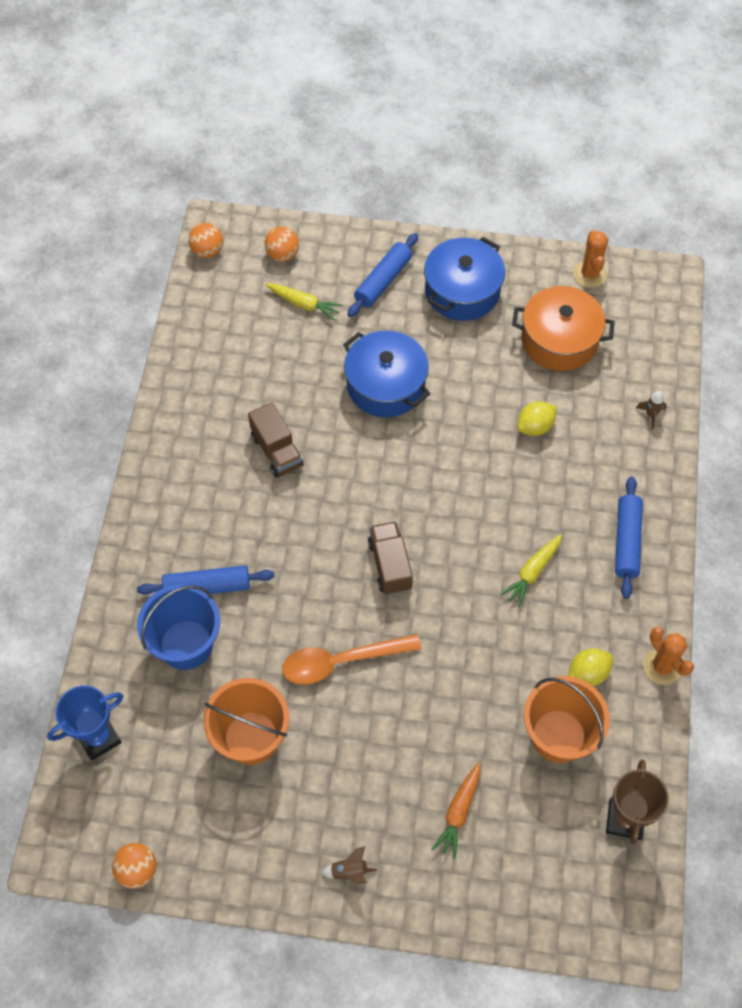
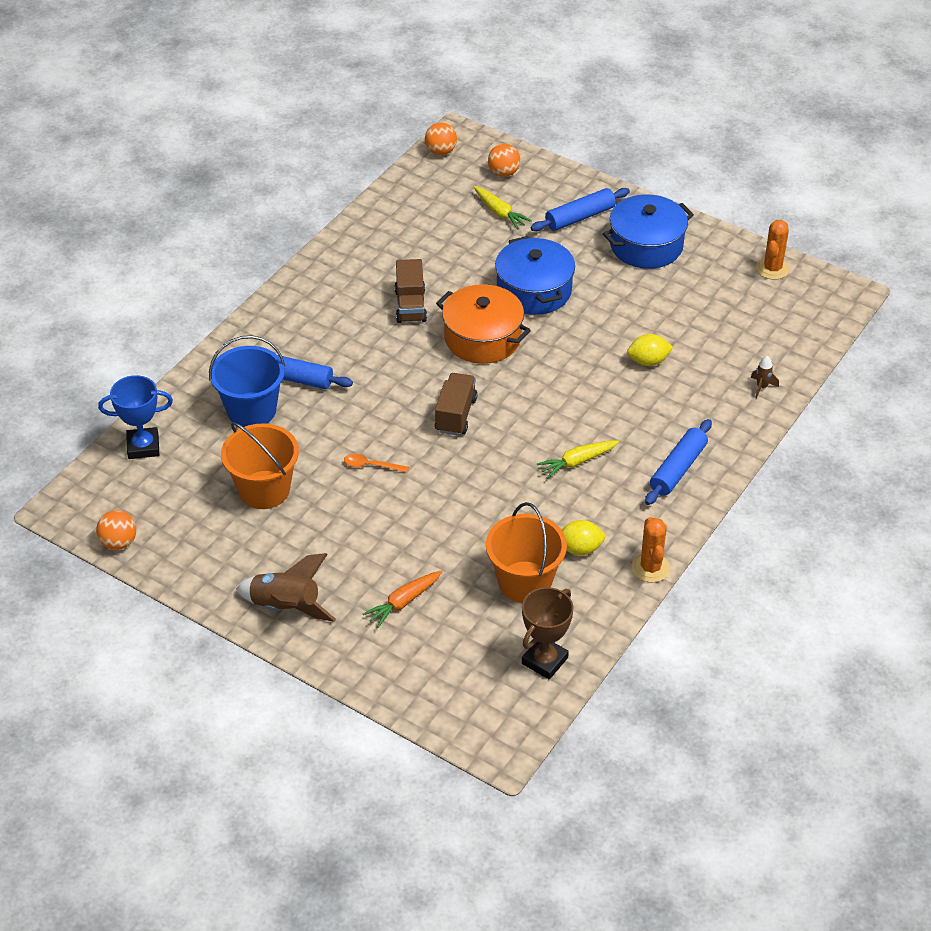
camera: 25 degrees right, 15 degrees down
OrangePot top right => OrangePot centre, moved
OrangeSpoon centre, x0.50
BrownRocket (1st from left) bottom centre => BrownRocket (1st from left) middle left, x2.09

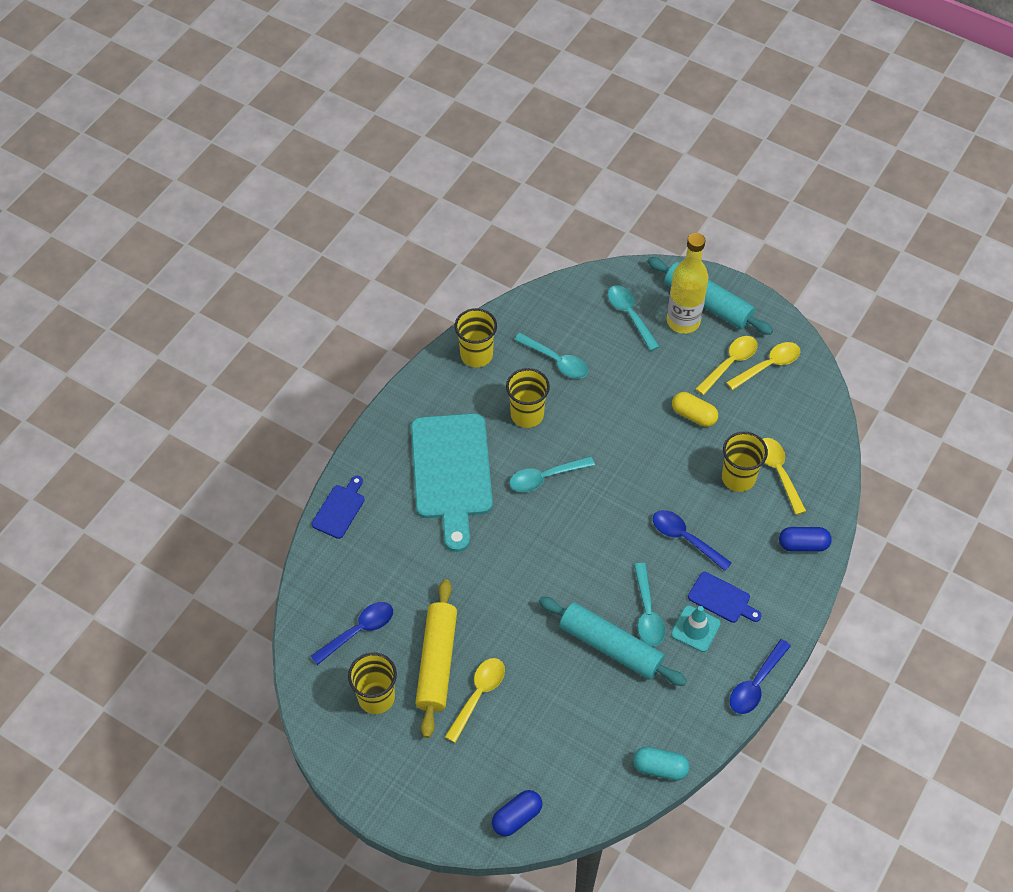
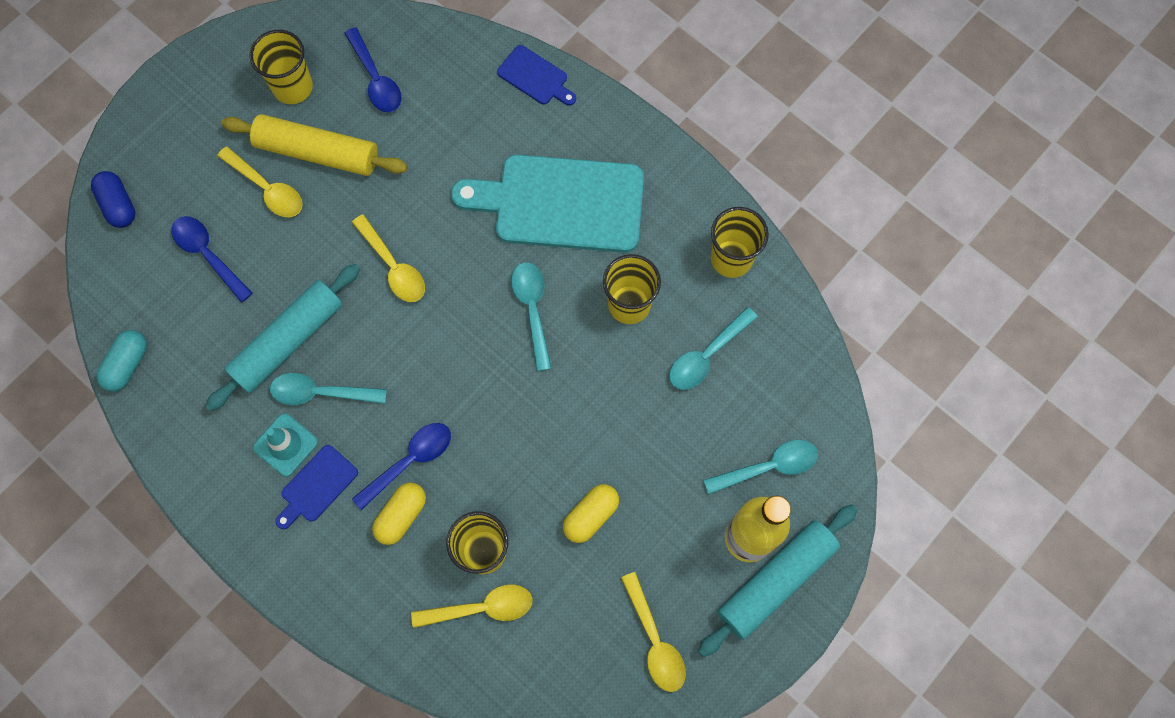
camera: 100 degrees right, 15 degrees up
YellowSpoon (2nd from left) middle right => YellowSpoon (2nd from left) middle left, moved
BlueCapsule (2nd from left) middle right => nothing
BlueSpoon (3rd from left in the first image) bottom right => BlueSpoon (1st from left) middle left, moved
nothing => YellowCapsule (1st from left) bottom centre

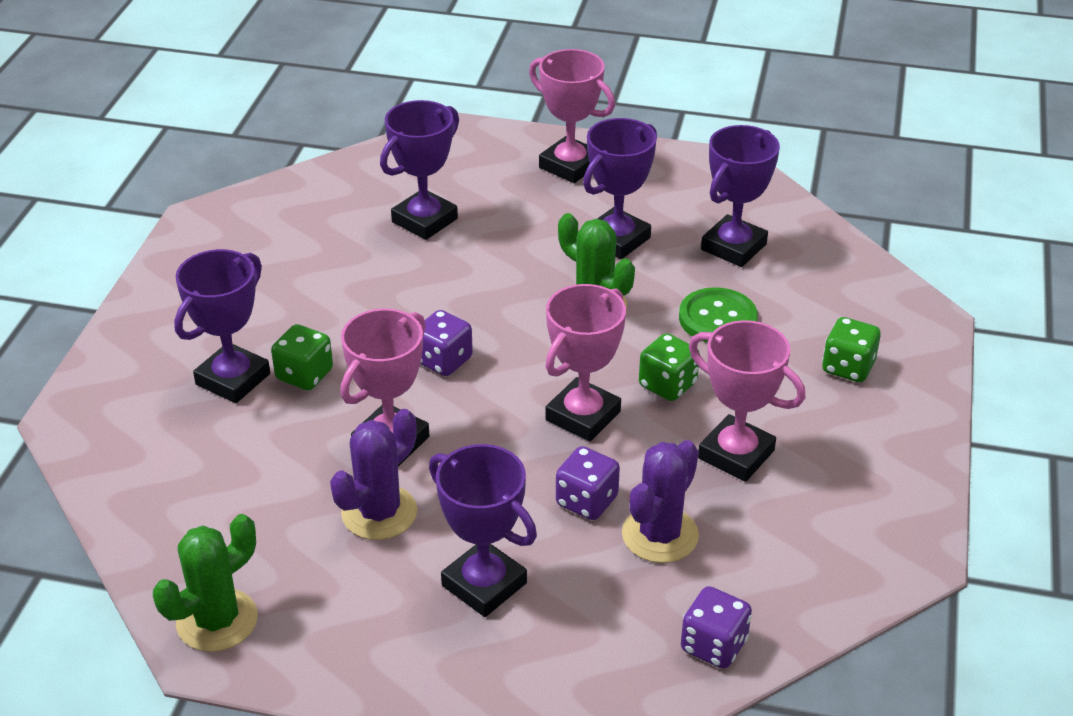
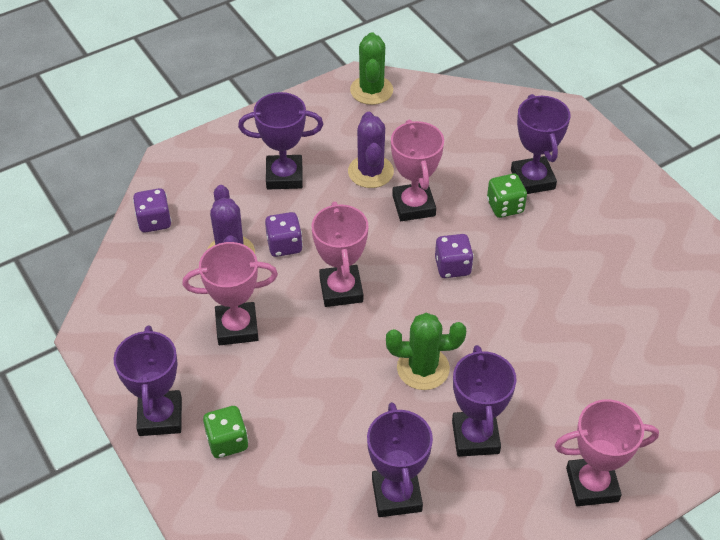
camera: 135 degrees right, 10 degrees up
PurpleTrophy (2nd from left in the first image) top centre => PurpleTrophy (1st from left) bottom left, moved
GreenButton middle right => nothing
GreenDice (2nd from left) centre => nothing

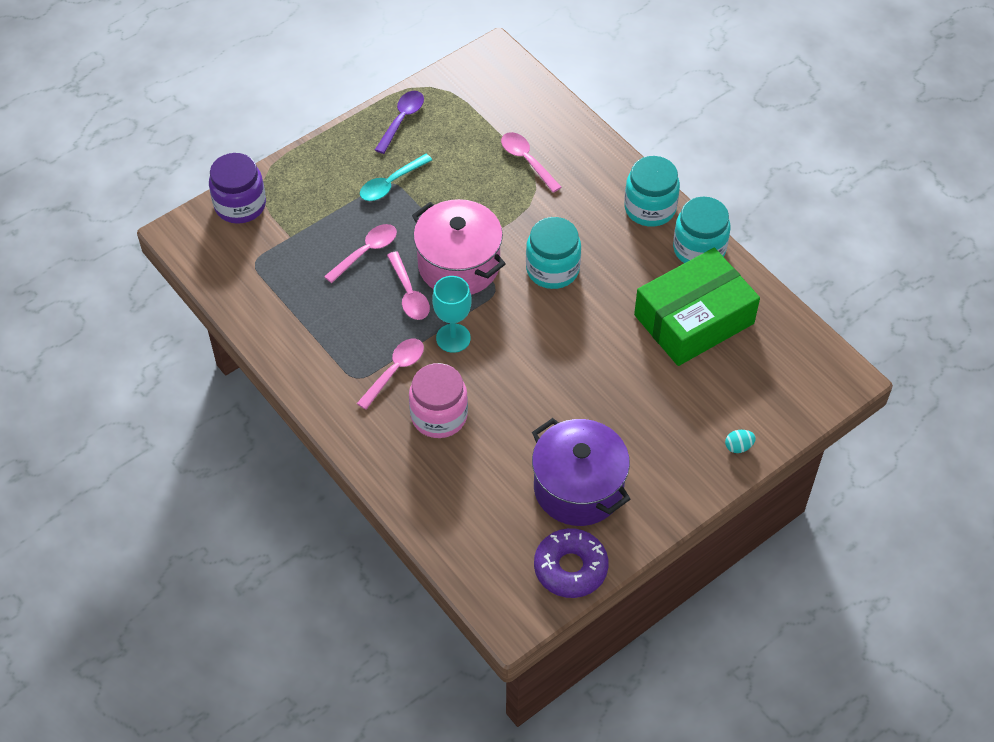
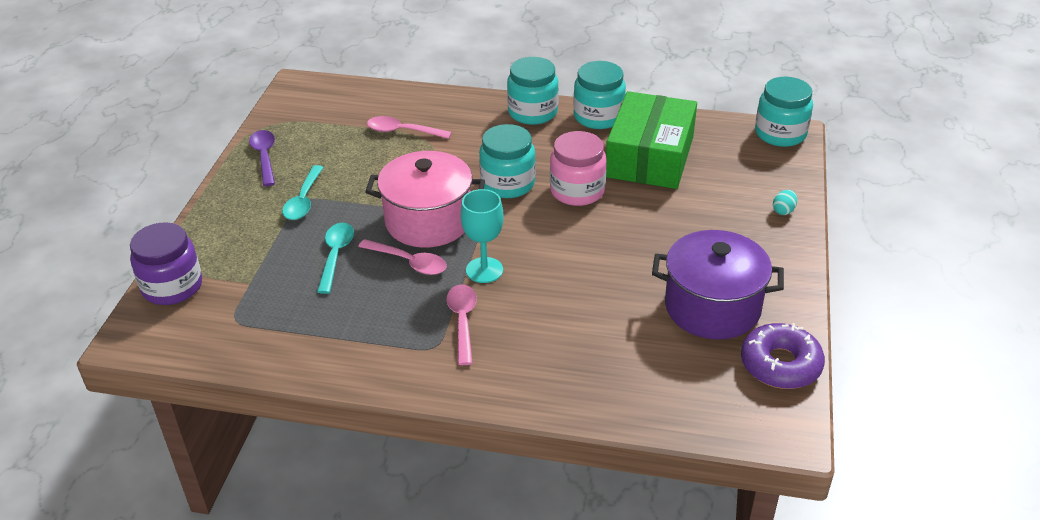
camera: 40 degrees left, 15 degrees down
PinkSpoon (1st from left) centre => TurquoiseSpoon (2nd from left) middle left
PinkJar centre => PinkJar top centre, moved
nothing => TurquoiseJar (4th from left) top right

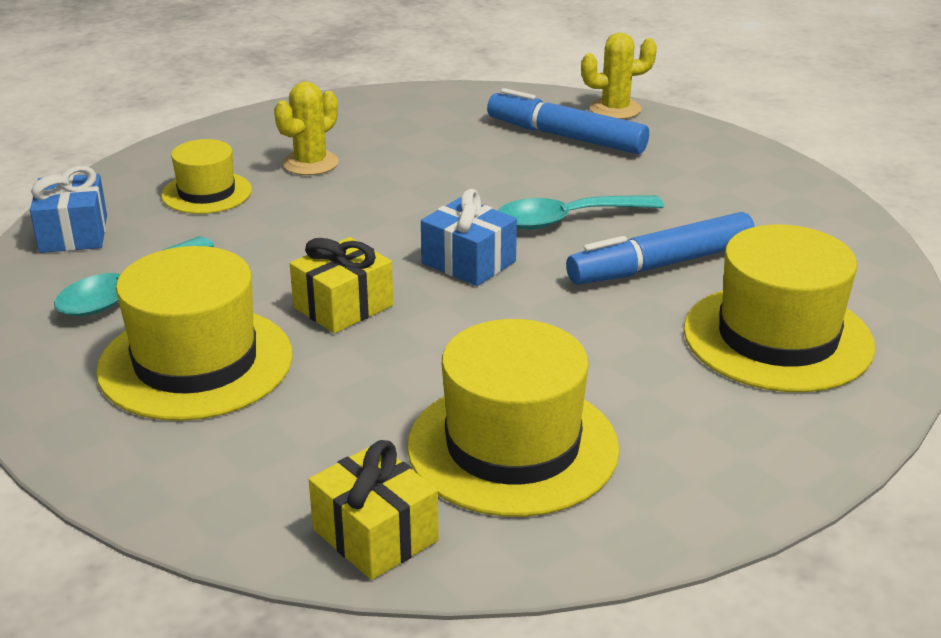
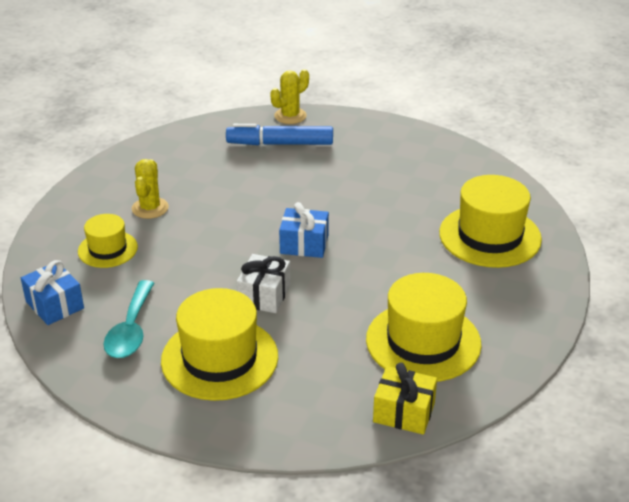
camera: 30 degrees left, 5 degrees up
TurquoiseSpoon (2nd from left) top centre => nothing
BlueMarker (2nd from left) middle right => nothing
YellowGift (1st from left) centre => WhiteGift centre

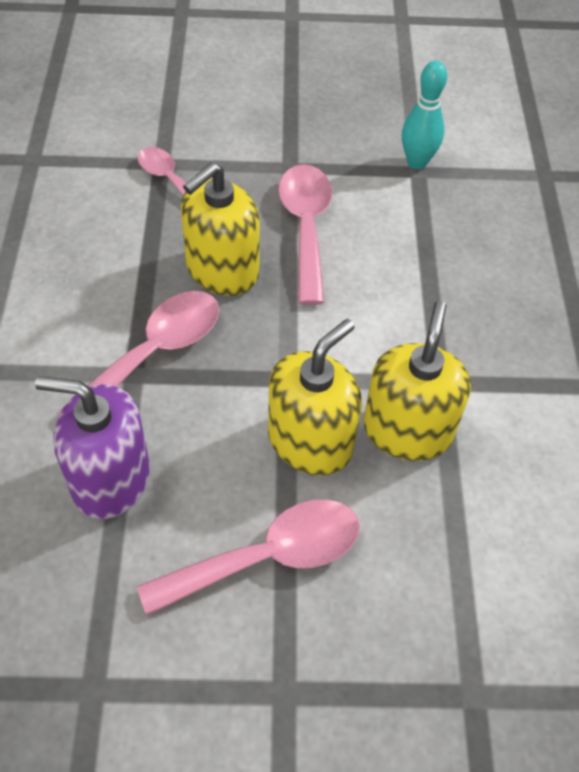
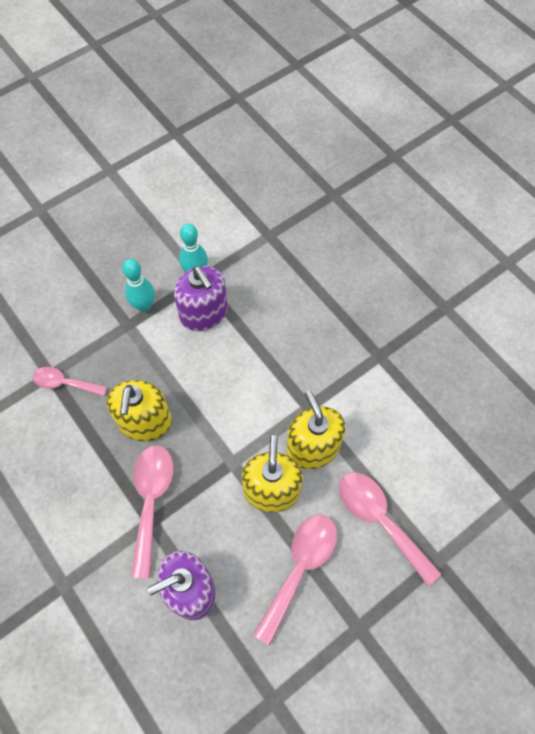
camera: 35 degrees left, 10 degrees up
PinkSpoon (4th from left) top centre => PinkSpoon (4th from left) bottom right, moved
nothing => TurquoiseBowlingPin (1st from left) middle left
nothing => PurpleSoapDispenser (2nd from left) centre

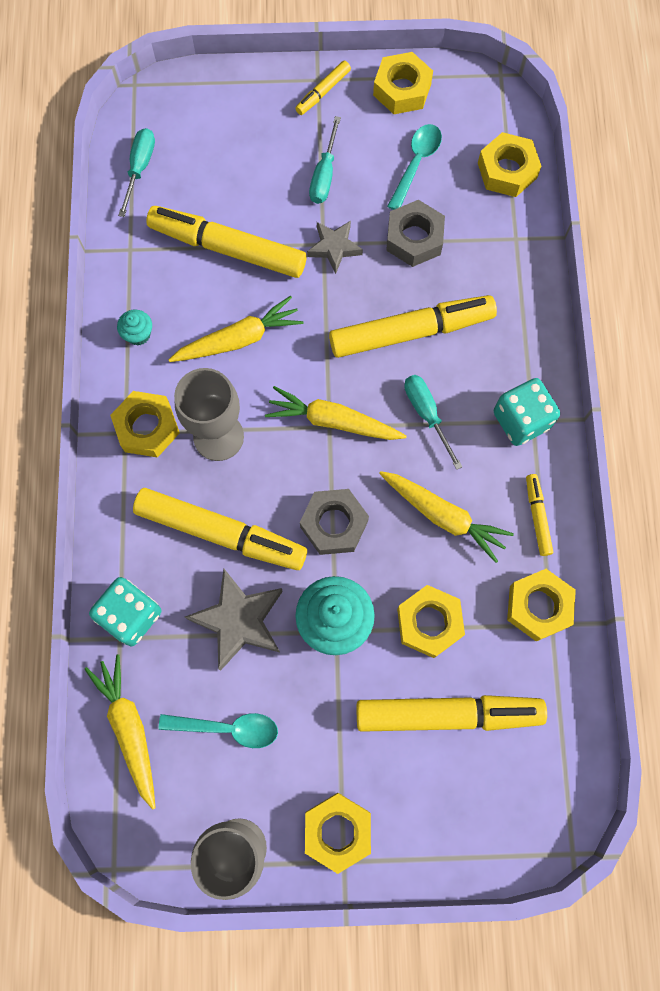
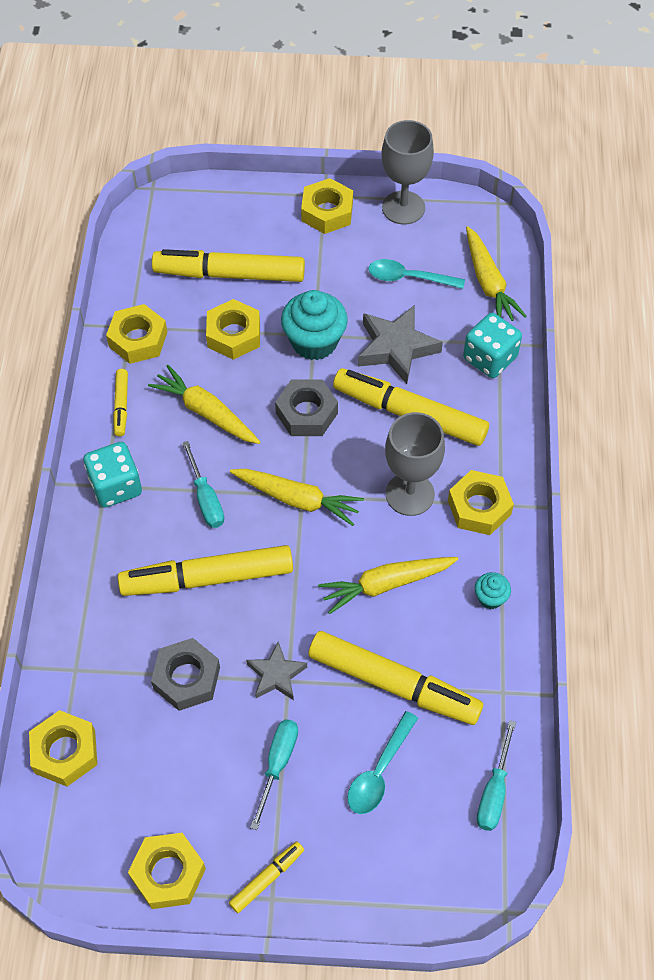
camera: 175 degrees left, 15 degrees down
TurquoiseSpoon (2nd from left in the first image) top centre => TurquoiseSpoon (1st from left) bottom centre, moved

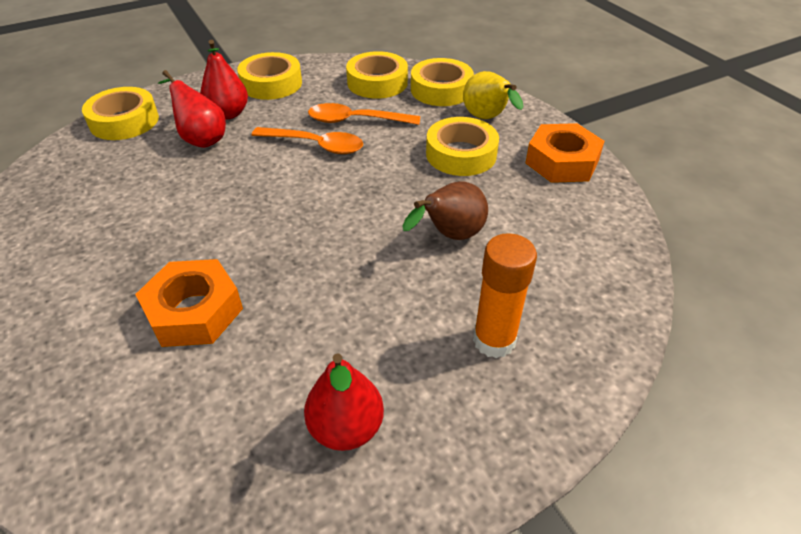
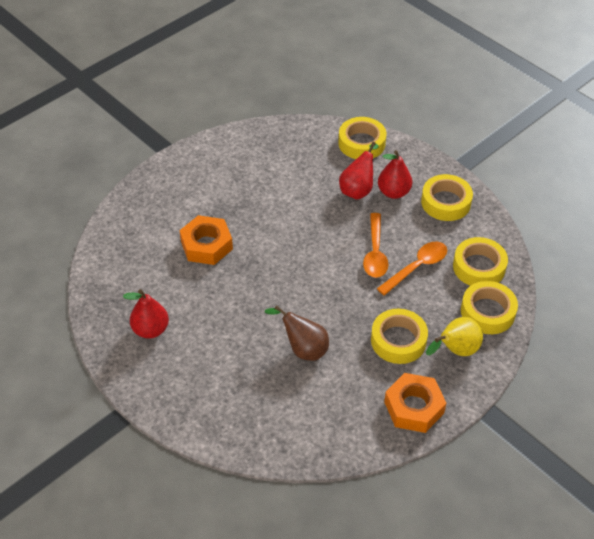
camera: 75 degrees right, 5 degrees up
OrangeSpoon (2nd from left) top centre => OrangeSpoon (2nd from left) middle right, 60 degrees clockwise
OrangeGlueStick centre => nothing

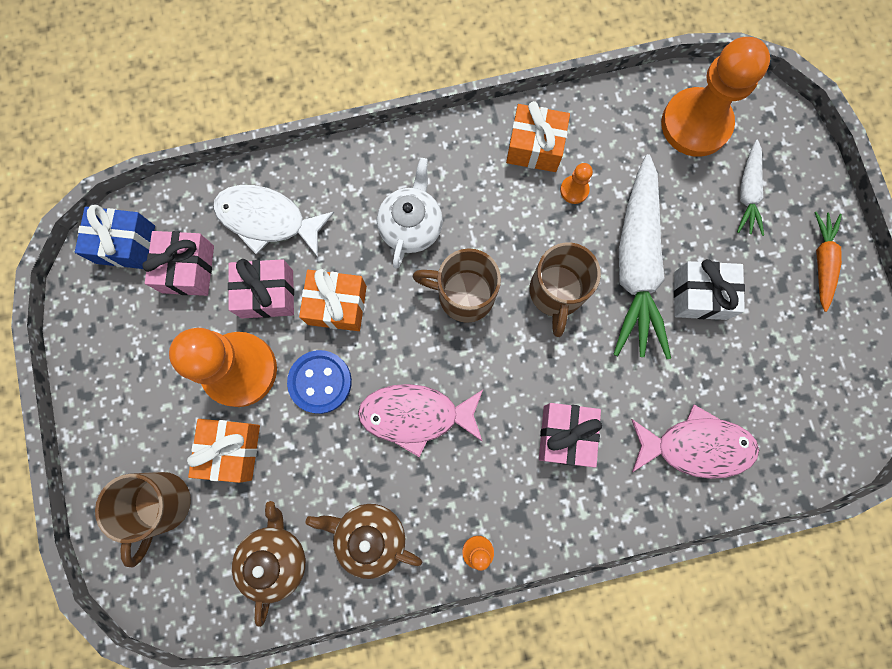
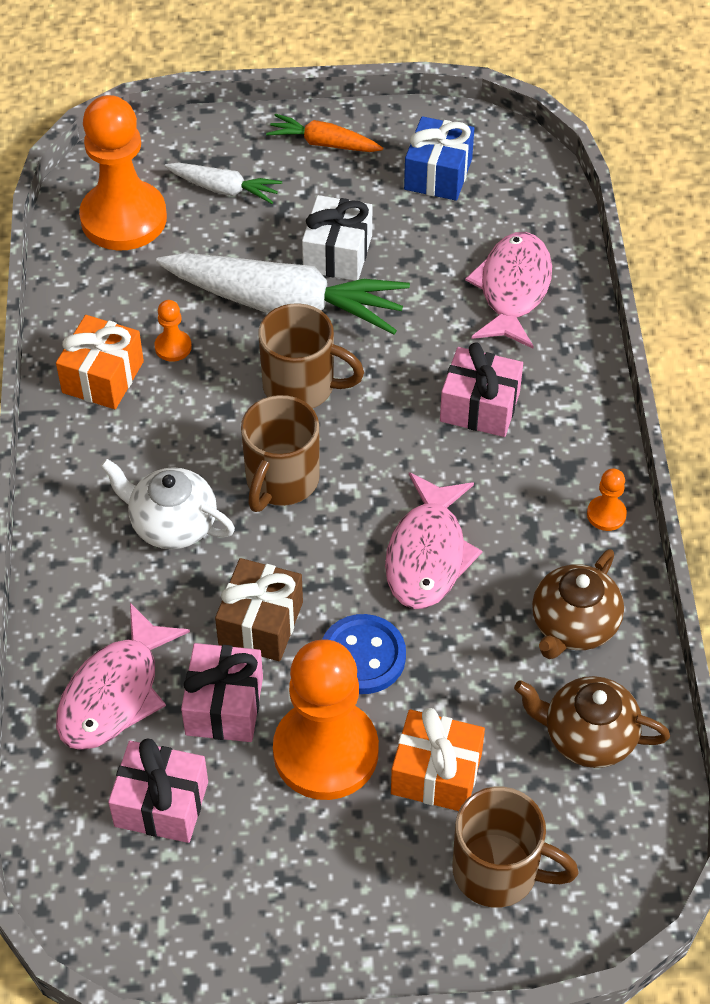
camera: 80 degrees left, 25 degrees down
WhiteFish top left => PinkFish (1st from left) bottom left
BlueGift middle left => BlueGift top centre, moved
OrangeGift (2nd from left) centre => BrownGift centre

